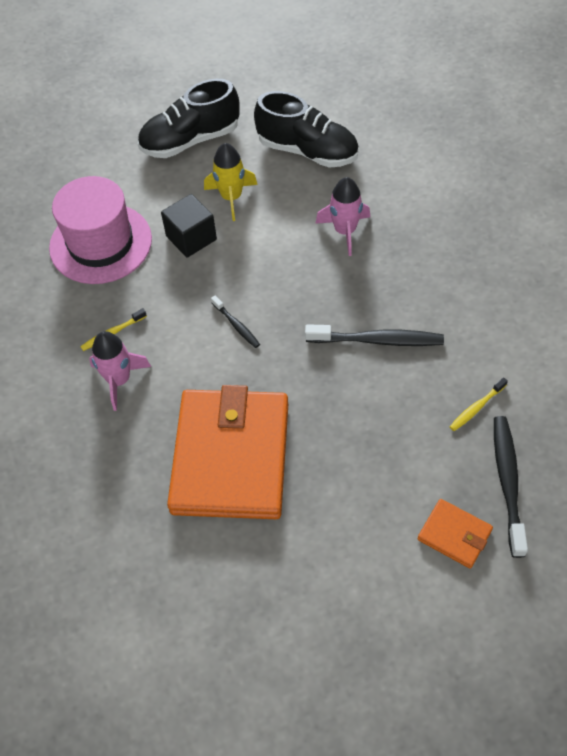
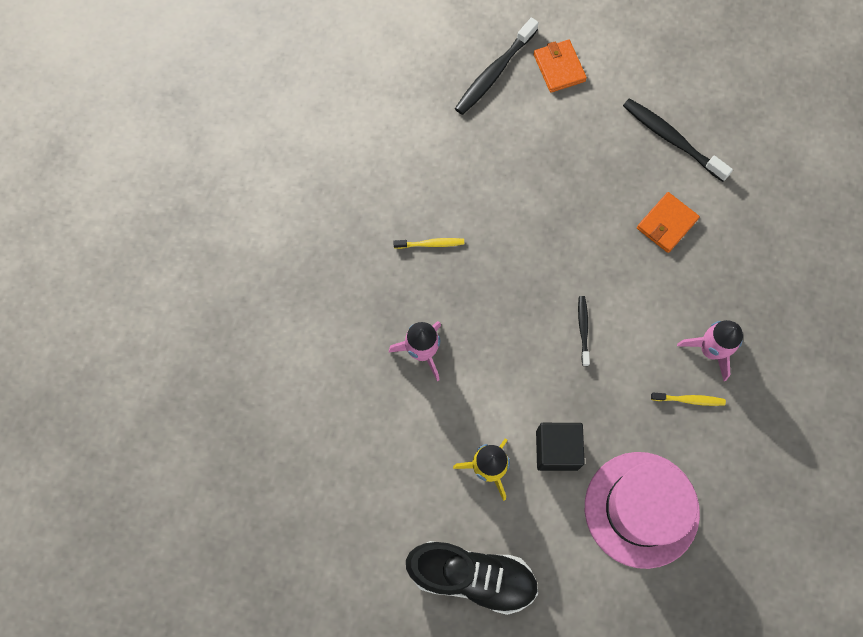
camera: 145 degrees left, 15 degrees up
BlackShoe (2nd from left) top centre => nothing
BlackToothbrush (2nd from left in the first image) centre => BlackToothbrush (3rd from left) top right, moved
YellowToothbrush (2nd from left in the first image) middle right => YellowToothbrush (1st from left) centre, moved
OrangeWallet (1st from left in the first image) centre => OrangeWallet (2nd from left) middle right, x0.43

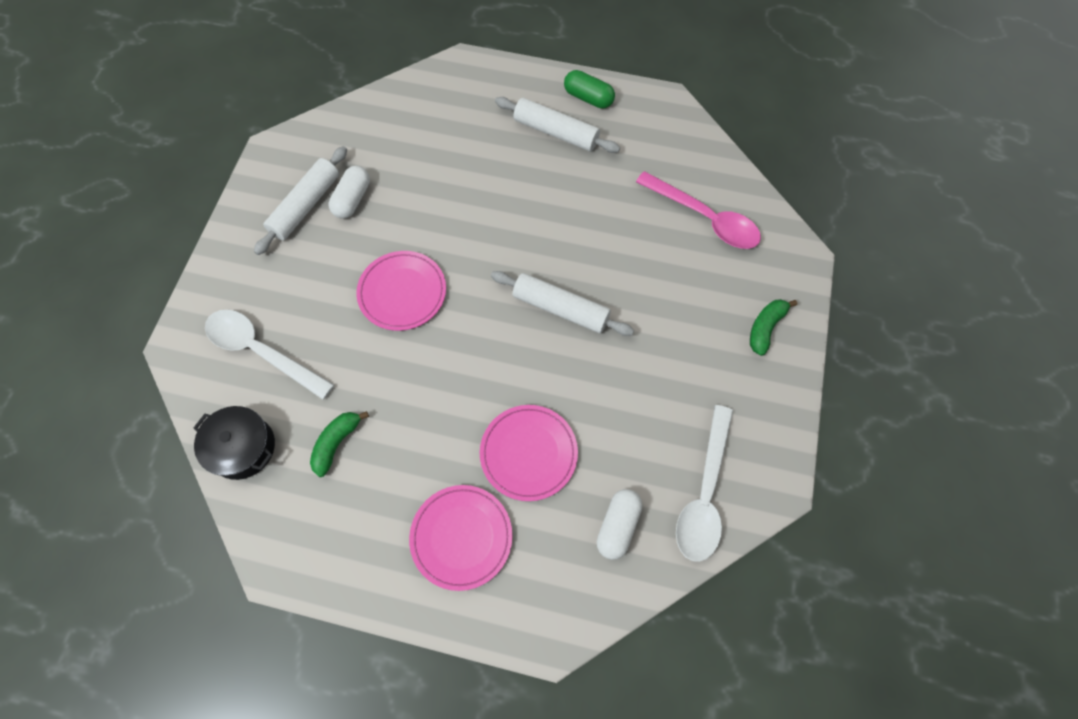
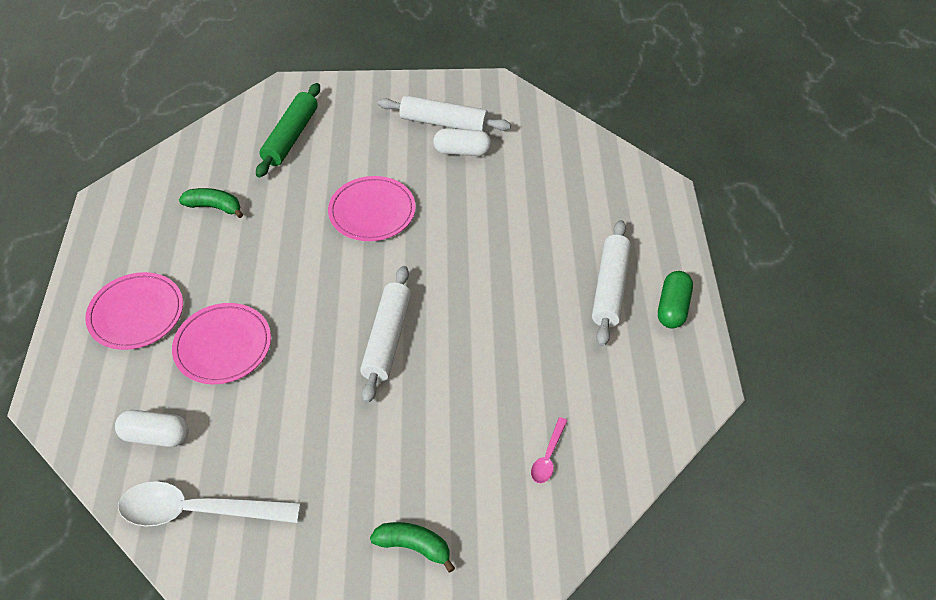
camera: 75 degrees right, 15 degrees down
PinkSpoon top centre => PinkSpoon bottom centre, x0.46
WhiteSpoon (1st from left) middle left => GreenRollingPin top left
BlackPot middle left => nothing

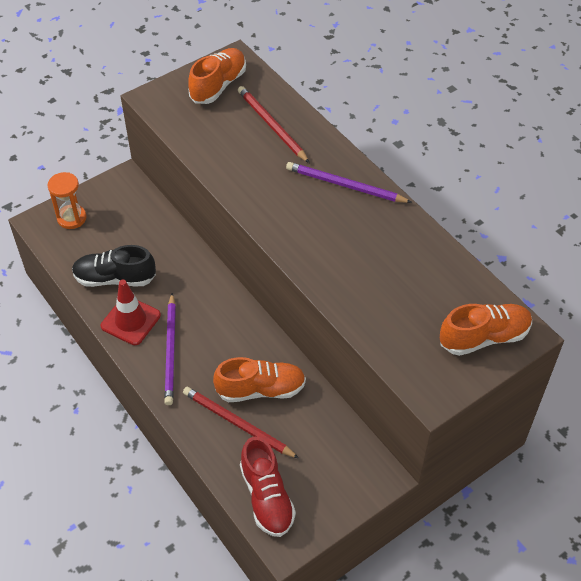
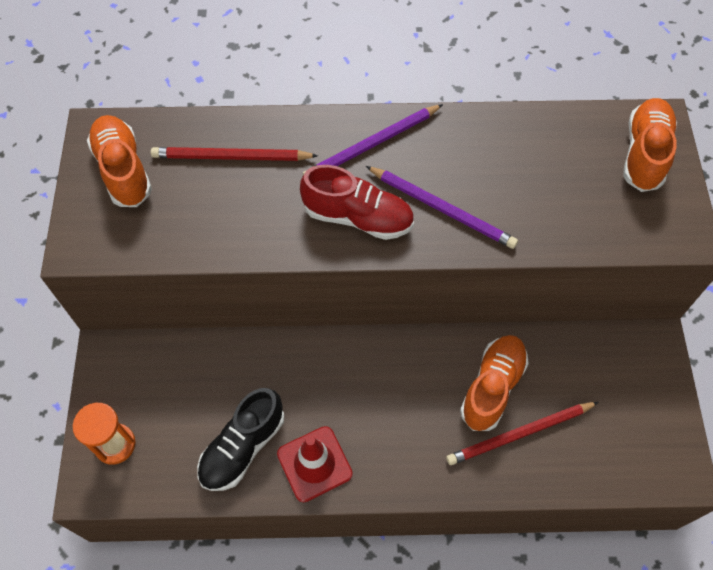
camera: 55 degrees left, 10 degrees up
PurplePencil (1st from left in the first image) middle left => PurplePencil (2nd from left) centre, moved
RedShoe bottom centre => RedShoe centre, moved

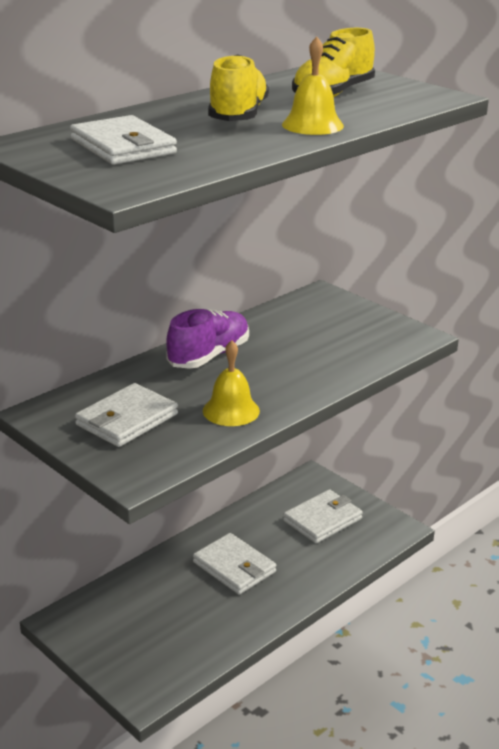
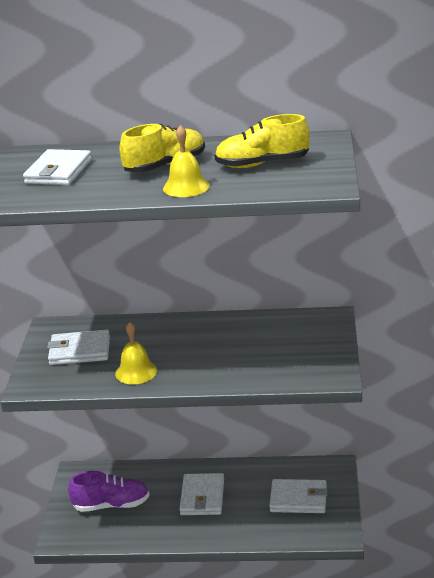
camera: 50 degrees right, 0 degrees up
PurpleShoe centre => PurpleShoe bottom left, moved

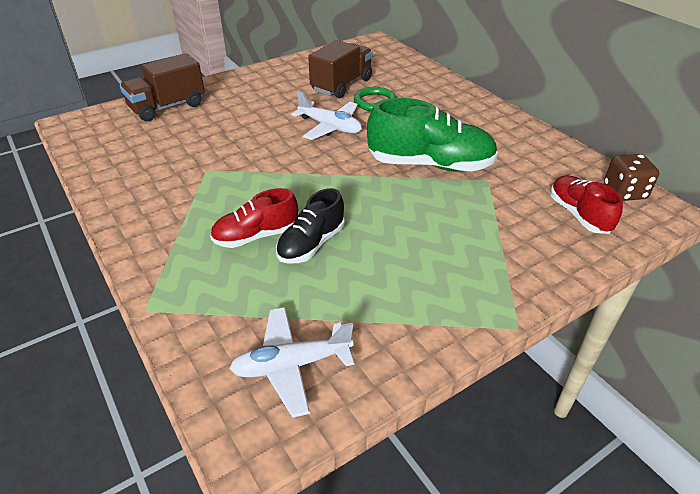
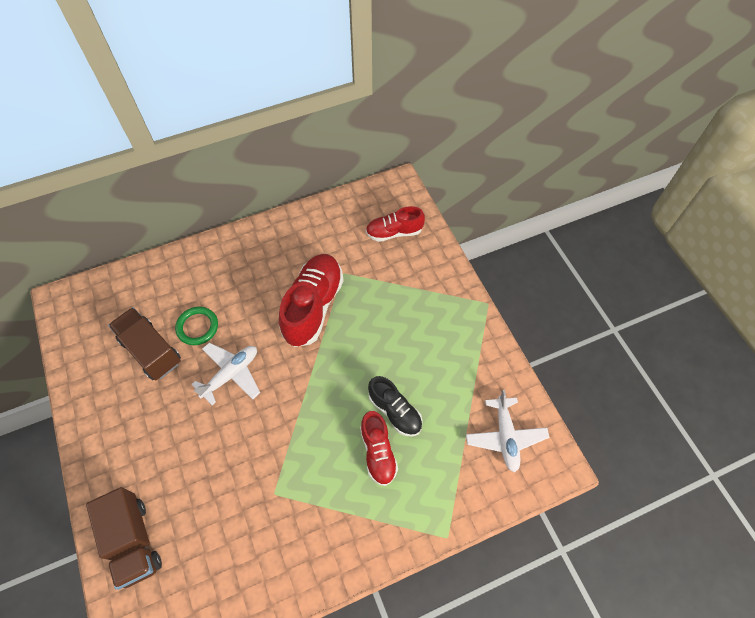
camera: 80 degrees left, 20 degrees up
GreenShoe top centre => RedShoe (1st from left) centre
BrownDice middle right => nothing

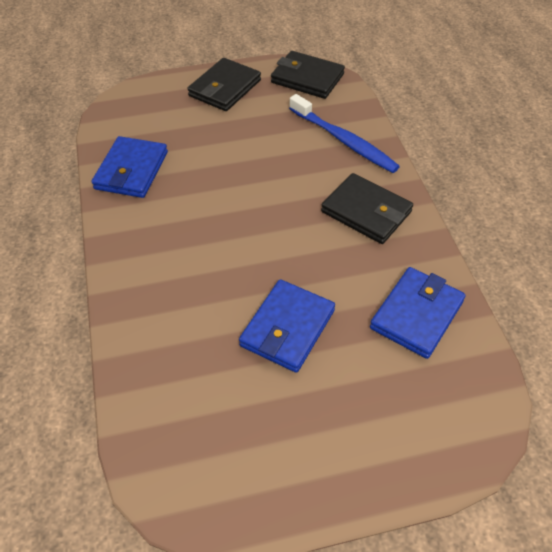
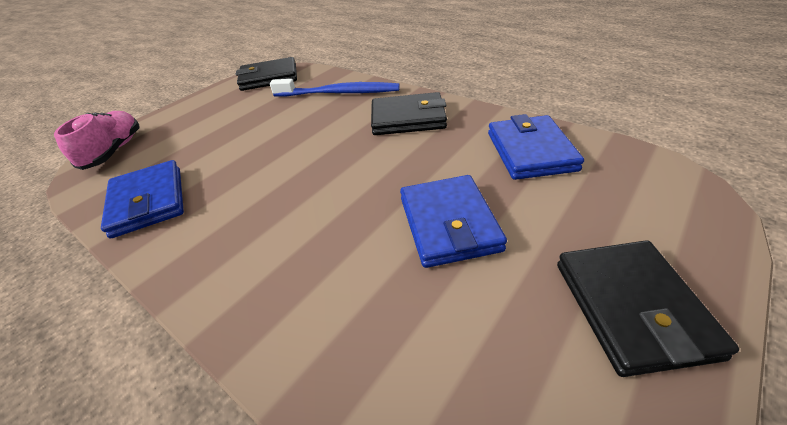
camera: 35 degrees left, 10 degrees down
BlackWallet (1st from left in the first image) top centre => BlackWallet (3rd from left) bottom right, moved
nothing => PinkShoe top left

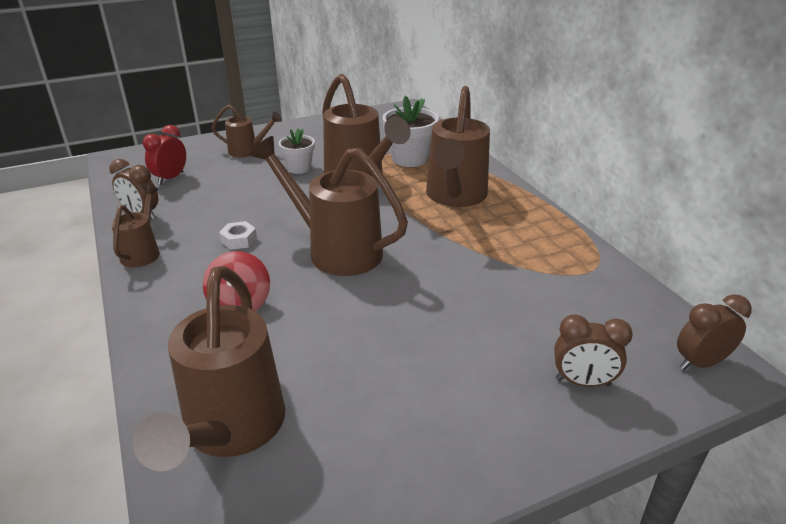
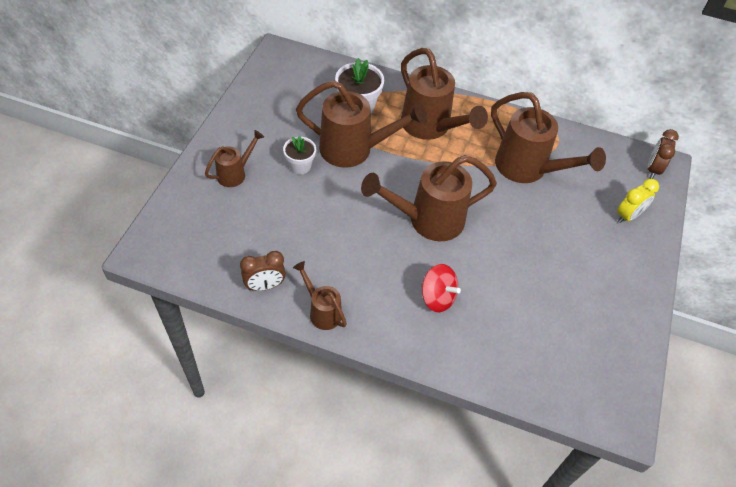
camera: 50 degrees left, 20 degrees up
RedClock top left => nothing
WhiteNut middle left => nothing
BrownWateringCan (2nd from left in the first image) bottom left => BrownWateringCan (6th from left) top right, moved
BrownClock (2nd from left) bottom right => YellowClock middle right

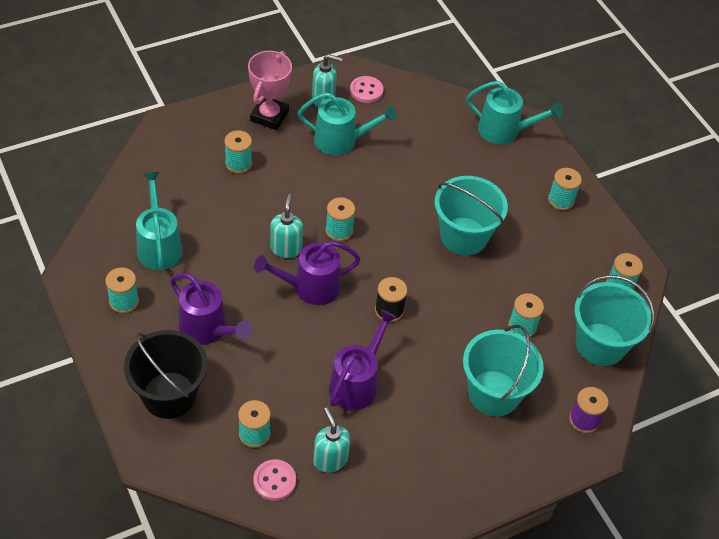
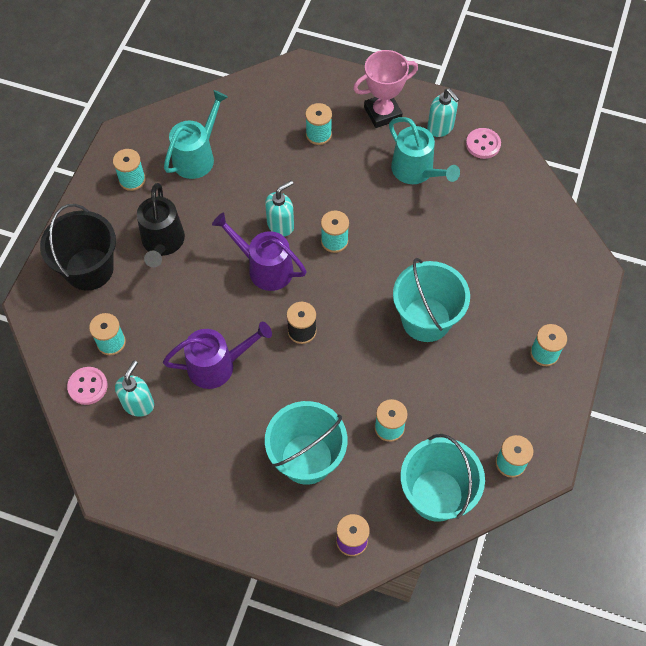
camera: 50 degrees right, 10 degrees up
TurquoiseWateringCan (3rd from left) top right => nothing
PurpleWateringCan (1st from left) middle left => BlackWateringCan middle left

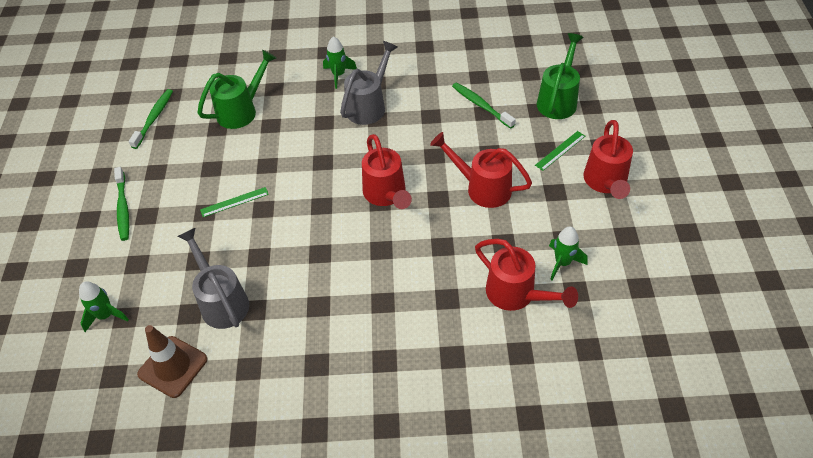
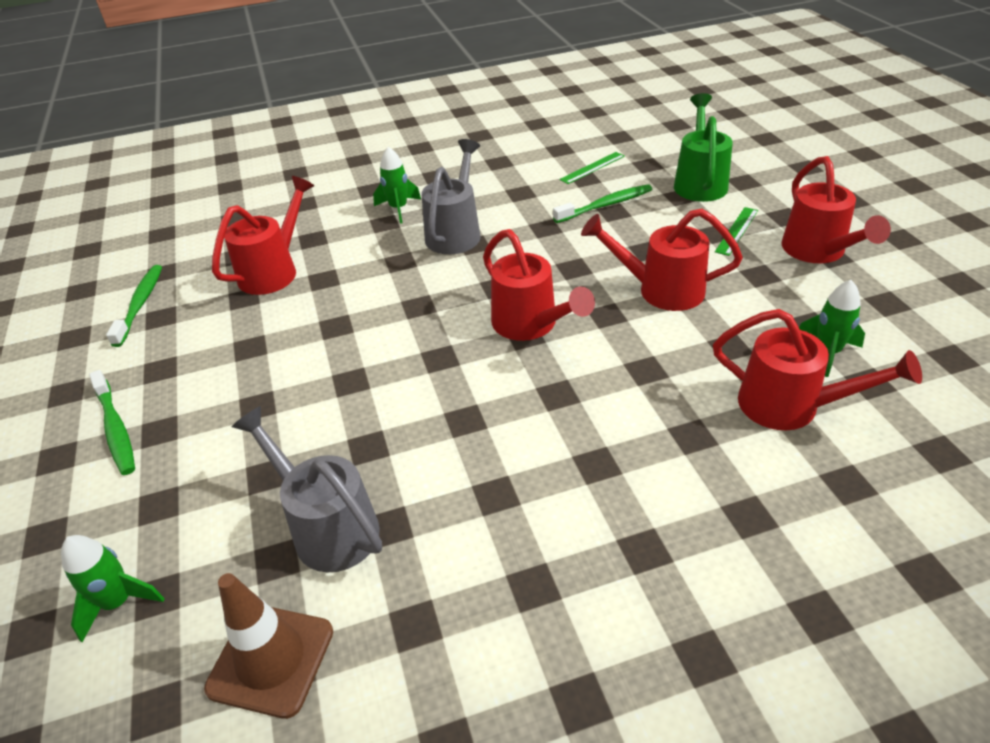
camera: 15 degrees left, 10 degrees down
GreenWateringCan (1st from left) top left => RedWateringCan (1st from left) top left
GreenToothbrush (3rd from left) top centre, 120 degrees clockwise
GreenRuler (1st from left) middle left => GreenRuler (1st from left) top centre, moved

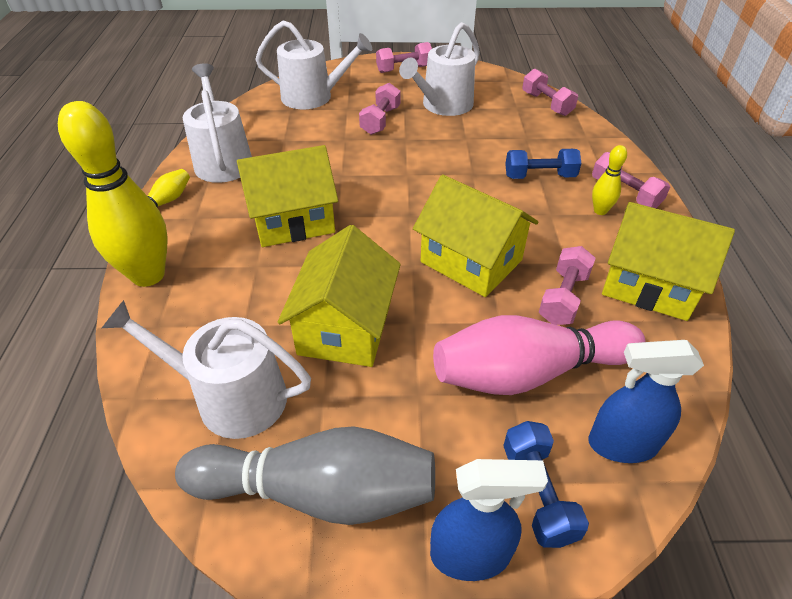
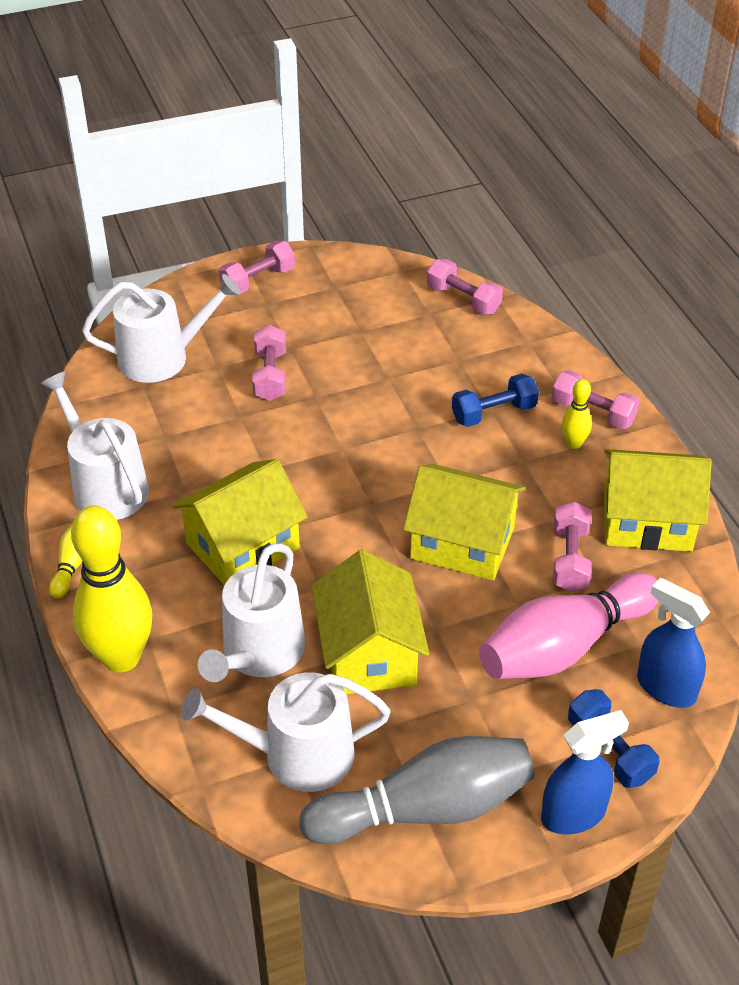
camera: 20 degrees left, 0 degrees up
WhiteWateringCan (4th from left in the first image) top centre => WhiteWateringCan (3rd from left) centre, moved
BlueSprayBottle (2nd from left) bottom right => BlueSprayBottle (2nd from left) middle right, 60 degrees clockwise

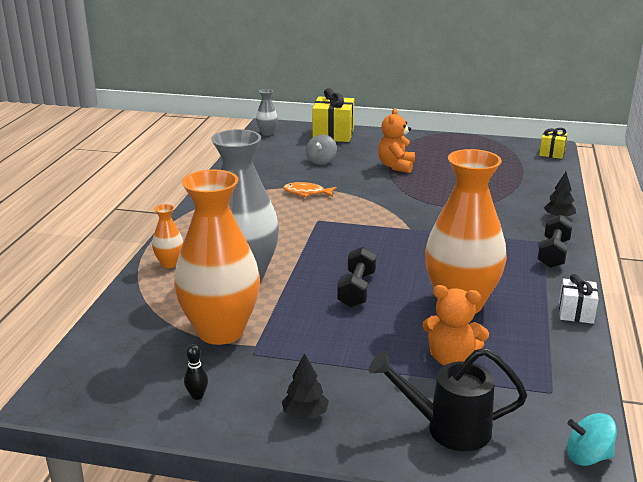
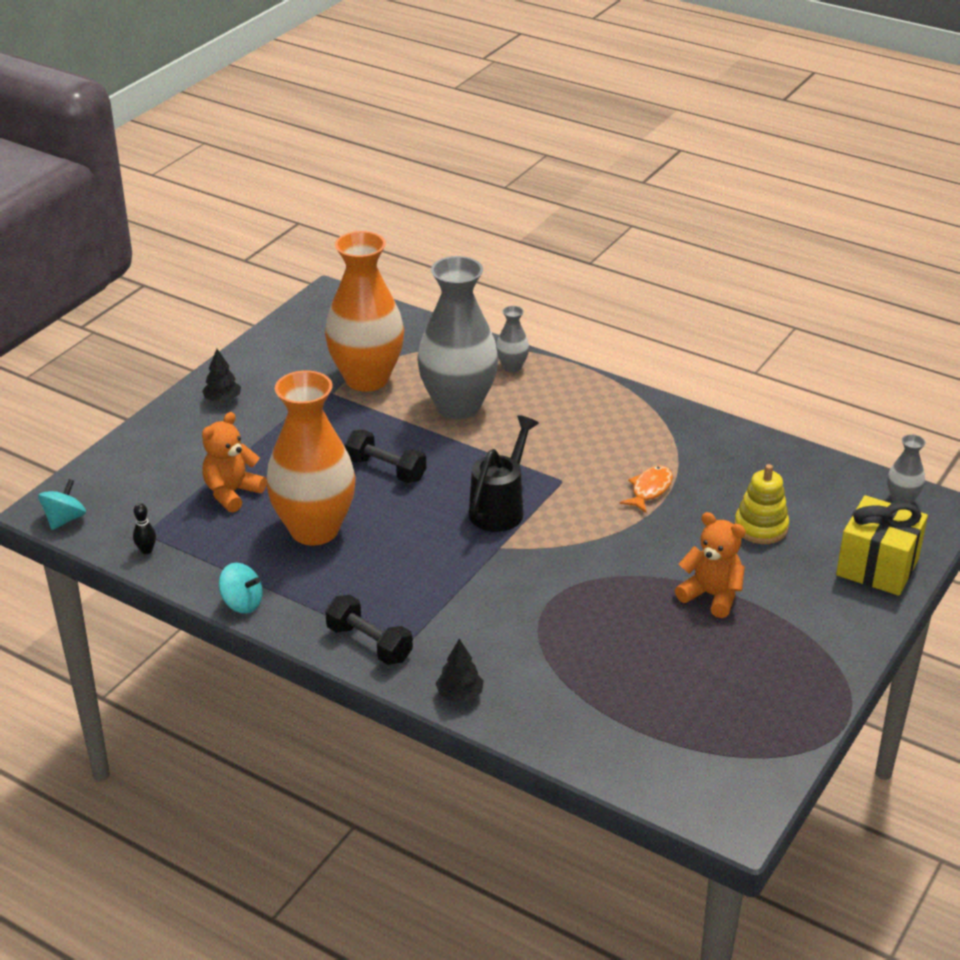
camera: 110 degrees right, 10 degrees up
YellowGift (2nd from left) top right => nothing
GreySpinningTop top centre => YellowStackingToy middle right
OrangeVase (1st from left) middle left => GreyVase (2nd from left) centre
WhiteGift middle right => TurquoiseSpinningTop (2nd from left) middle left
BlackBowlingPin bottom left => BlackBowlingPin middle left, moved
BlackWateringCan bottom right => BlackWateringCan centre, moved

